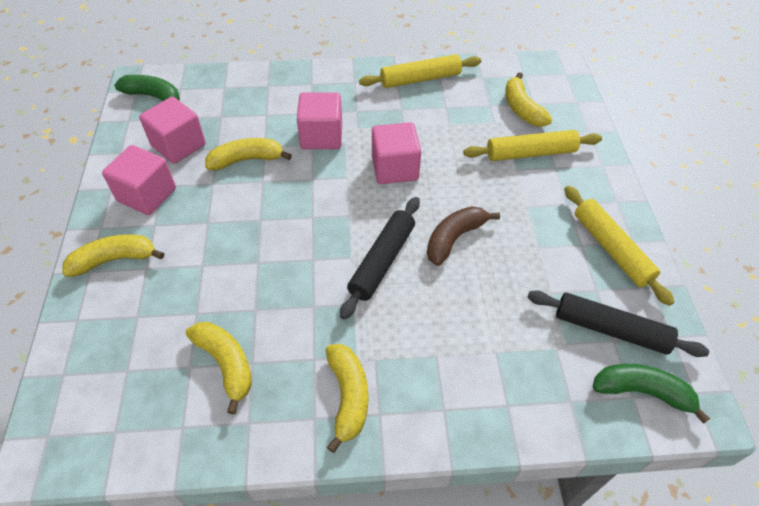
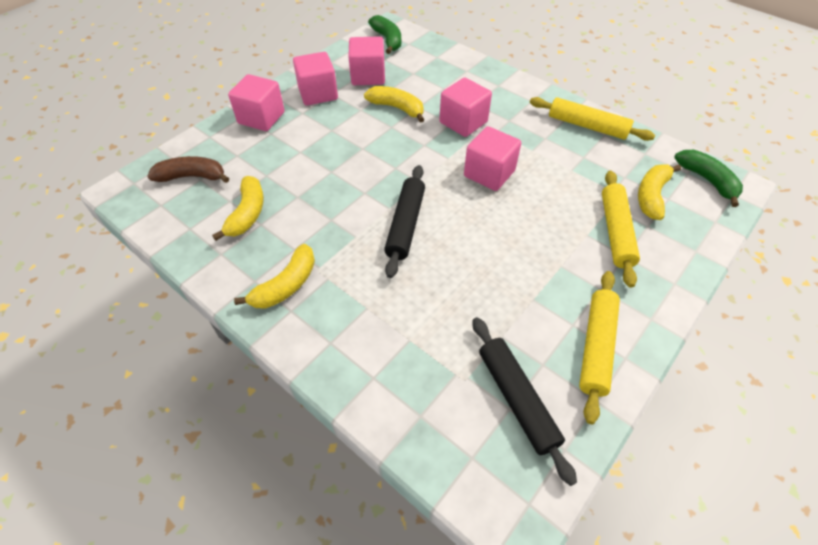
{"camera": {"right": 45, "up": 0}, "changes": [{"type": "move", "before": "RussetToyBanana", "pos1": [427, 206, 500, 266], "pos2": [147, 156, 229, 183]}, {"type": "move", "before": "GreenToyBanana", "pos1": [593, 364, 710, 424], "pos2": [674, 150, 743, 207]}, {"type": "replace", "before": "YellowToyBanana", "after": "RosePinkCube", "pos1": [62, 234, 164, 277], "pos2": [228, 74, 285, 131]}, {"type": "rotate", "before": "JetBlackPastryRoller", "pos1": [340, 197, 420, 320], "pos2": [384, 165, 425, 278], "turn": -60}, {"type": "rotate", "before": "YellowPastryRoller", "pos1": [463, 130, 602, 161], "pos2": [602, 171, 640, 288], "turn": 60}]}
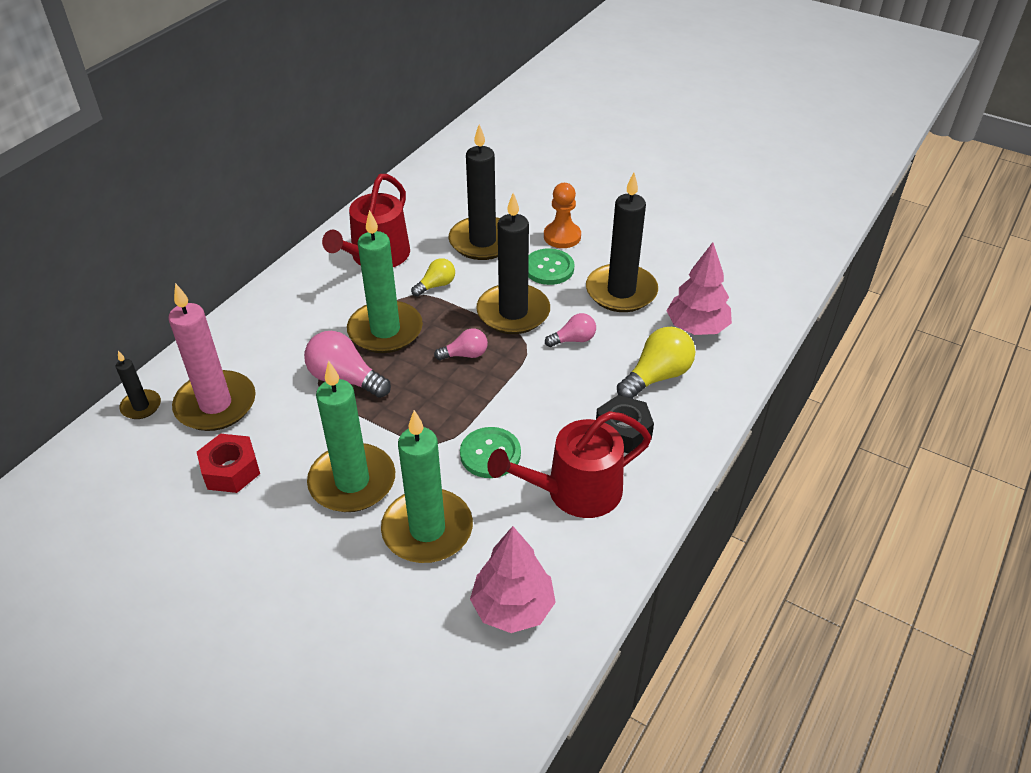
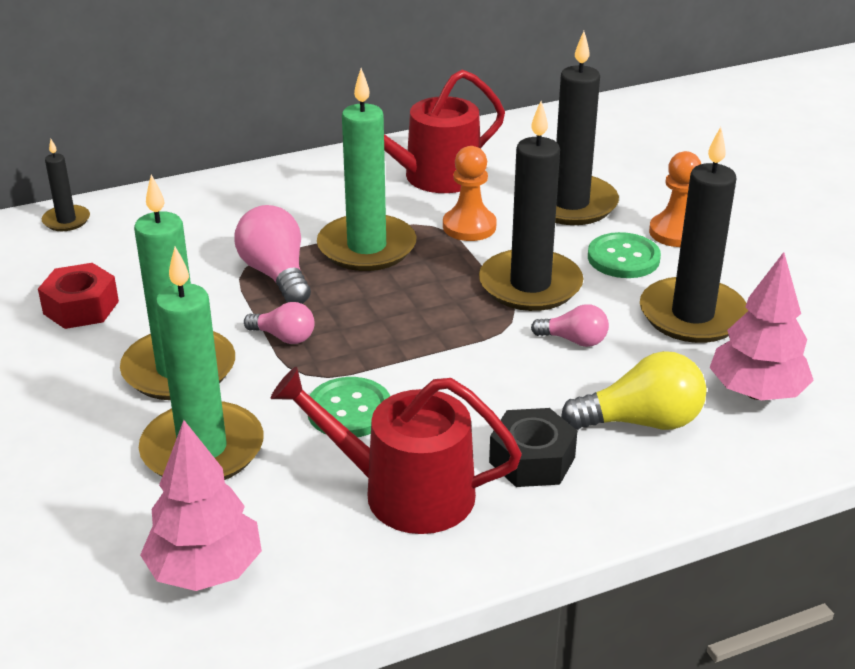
{"camera": {"right": 35, "up": -10}, "changes": [{"type": "delete", "before": "RosePinkWaxCandle", "pos1": [168, 283, 256, 431]}, {"type": "move", "before": "RosePinkLightbulb", "pos1": [434, 328, 488, 360], "pos2": [244, 302, 315, 344]}, {"type": "replace", "before": "YellowLightbulb", "after": "OrangePawn", "pos1": [411, 258, 455, 297], "pos2": [443, 146, 497, 241]}]}
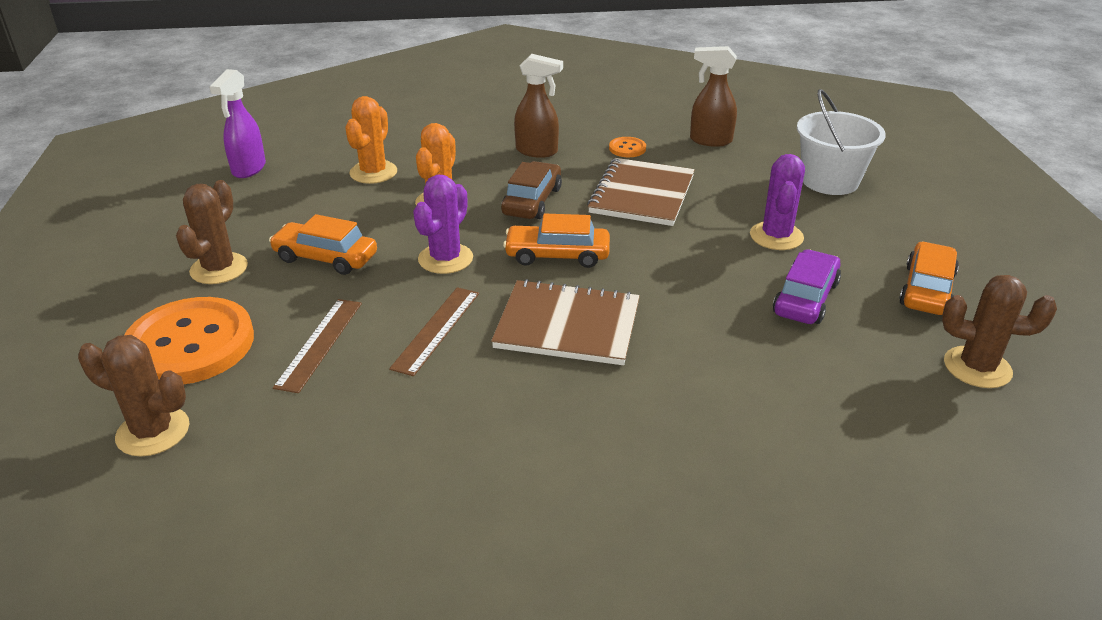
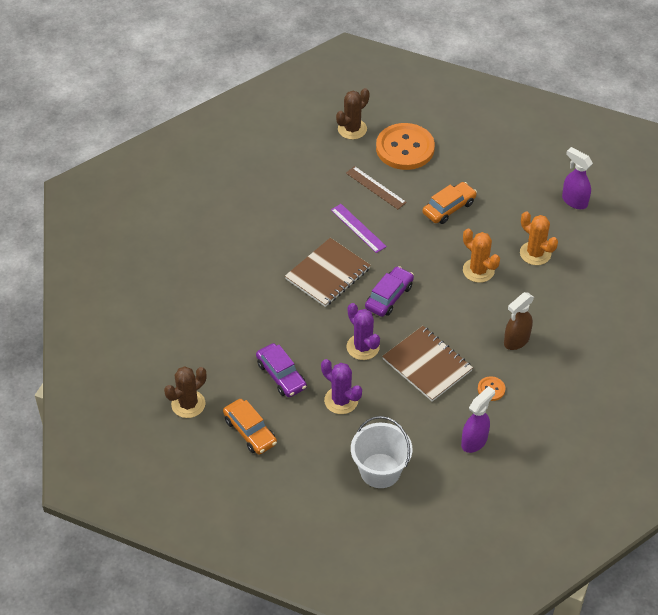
{"camera": {"right": 120, "up": 15}, "changes": [{"type": "delete", "before": "RussetPricklyPlant", "pos1": [176, 180, 248, 284]}, {"type": "delete", "before": "RussetToyCar", "pos1": [501, 161, 562, 219]}, {"type": "move", "before": "VioletPricklyPlant", "pos1": [413, 175, 473, 274], "pos2": [347, 303, 380, 360]}, {"type": "recolor", "before": "RussetMeasuringStick", "after": "VioletMeasuringStick", "pos1": [389, 287, 479, 376], "pos2": [331, 204, 387, 253]}, {"type": "recolor", "before": "OrangeToyCar", "after": "VioletToyCar", "pos1": [503, 214, 610, 268], "pos2": [365, 266, 414, 317]}, {"type": "recolor", "before": "RussetSprayBottle", "after": "VioletSprayBottle", "pos1": [690, 46, 737, 147], "pos2": [461, 386, 495, 453]}]}
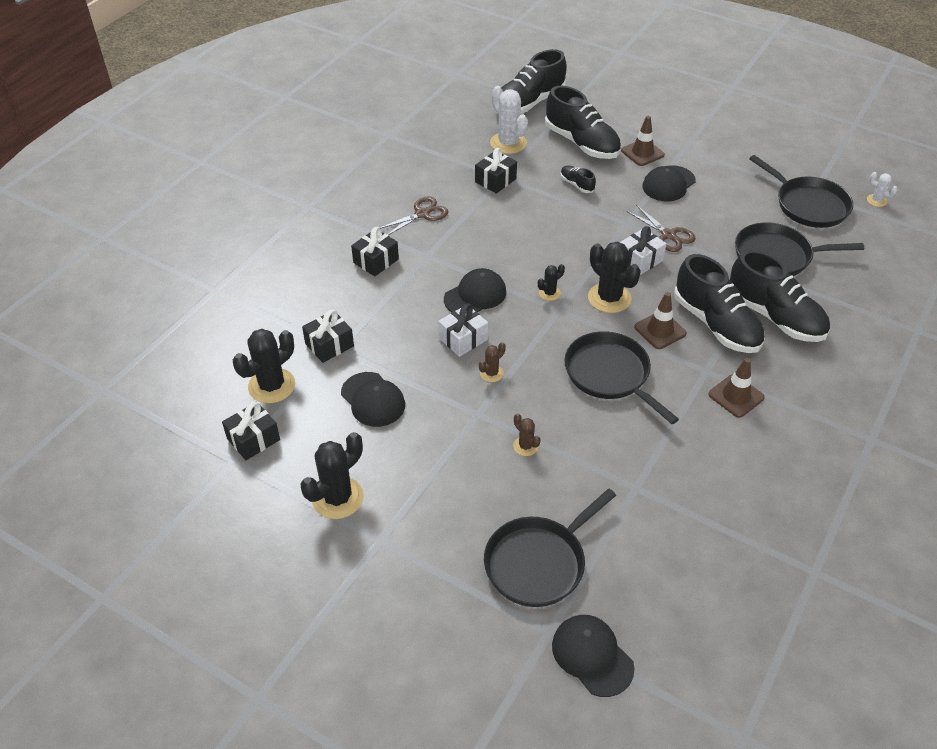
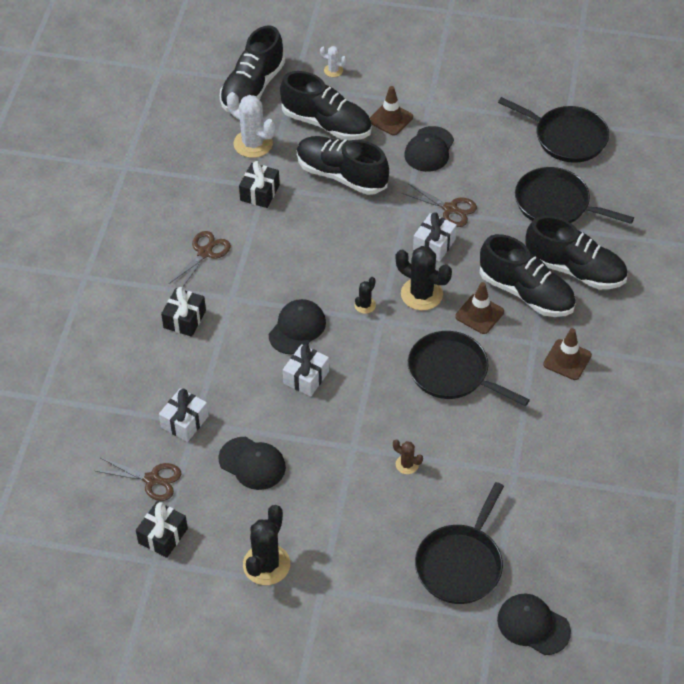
{"camera": {"right": -20, "up": 5}, "changes": [{"type": "delete", "before": "RussetPricklyPlant", "pos1": [479, 342, 506, 382]}, {"type": "move", "before": "SnowWhitePricklyPlant", "pos1": [867, 172, 897, 207], "pos2": [320, 46, 347, 77]}, {"type": "replace", "before": "JetBlackPricklyPlant", "after": "RussetScissors", "pos1": [233, 329, 295, 403], "pos2": [96, 458, 182, 501]}, {"type": "recolor", "before": "JetBlackGift", "after": "SnowWhiteGift", "pos1": [302, 310, 354, 363], "pos2": [159, 388, 209, 442]}, {"type": "rotate", "before": "JetBlackPan", "pos1": [735, 222, 864, 276], "pos2": [515, 167, 634, 224], "turn": 45}, {"type": "resize", "before": "JetBlackSneaker", "pos1": [560, 166, 596, 193], "pos2": [297, 136, 389, 195], "scale": 2.22}]}
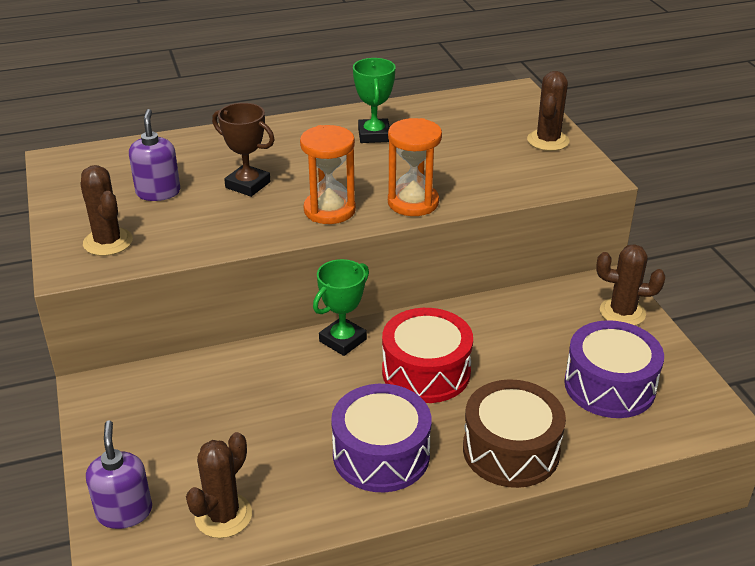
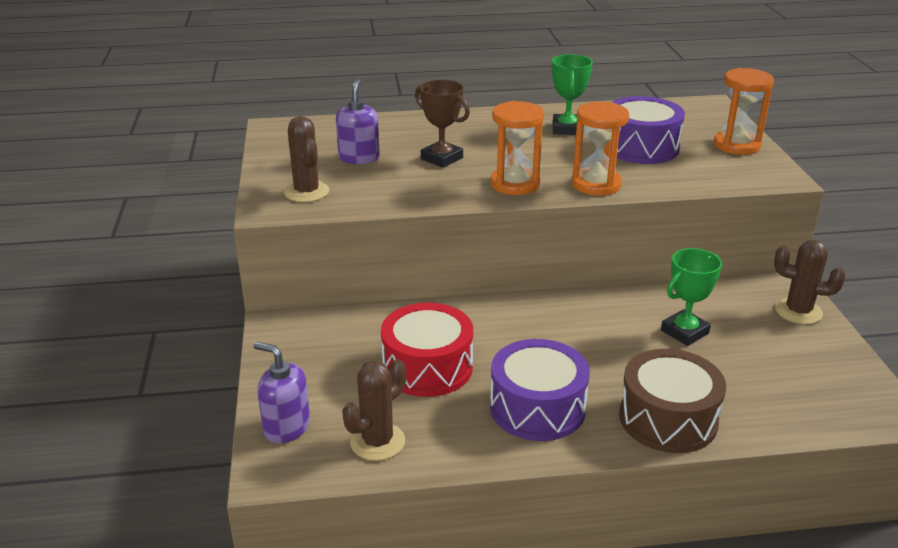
{"camera": {"right": 10, "up": -5}, "changes": [{"type": "move", "before": "GreenTrophy", "pos1": [313, 259, 369, 356], "pos2": [661, 248, 722, 346]}, {"type": "move", "before": "CrimsonToyDrum", "pos1": [382, 308, 473, 403], "pos2": [381, 303, 473, 397]}, {"type": "move", "before": "VioletToyDrum", "pos1": [564, 320, 664, 418], "pos2": [612, 96, 685, 164]}, {"type": "replace", "before": "RussetPricklyPlant", "after": "OrangeHourglass", "pos1": [527, 71, 569, 151], "pos2": [714, 68, 774, 155]}, {"type": "rotate", "before": "VioletSoapPump", "pos1": [86, 420, 152, 529], "pos2": [253, 342, 310, 443], "turn": -60}]}
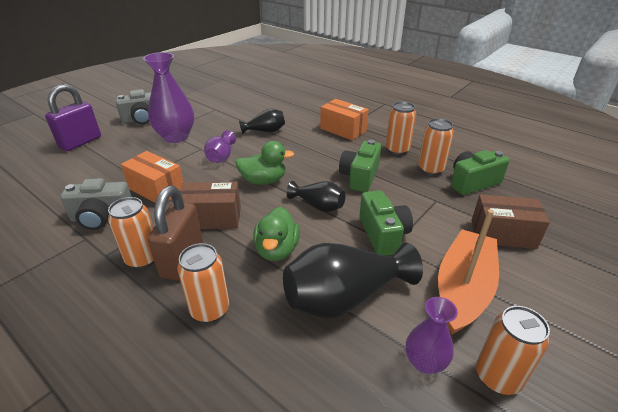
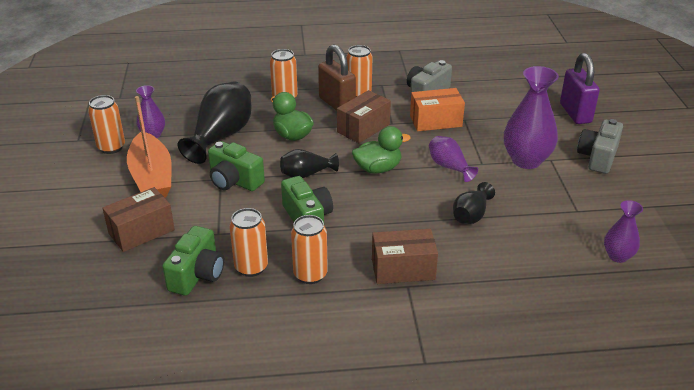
{"camera": {"right": 135, "up": 0}, "changes": [{"type": "insert", "after": "VioletTallVase", "pos2": [604, 200, 643, 263]}, {"type": "recolor", "before": "OrangeParcel", "after": "RussetParcel", "pos1": [320, 99, 369, 140], "pos2": [372, 229, 438, 284]}, {"type": "rotate", "before": "GreenToyDuck", "pos1": [235, 141, 294, 185], "pos2": [352, 126, 411, 174], "turn": -150}]}
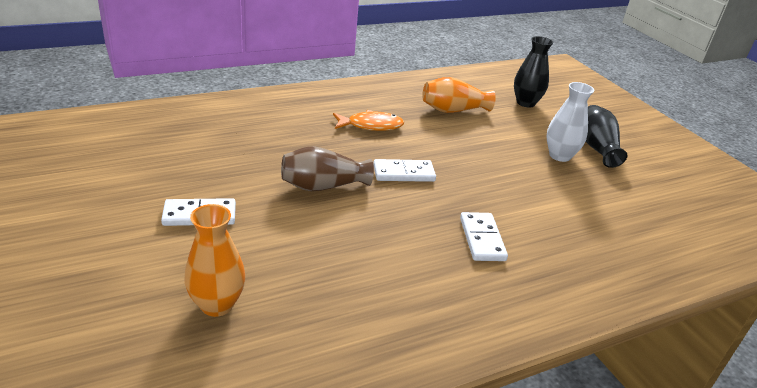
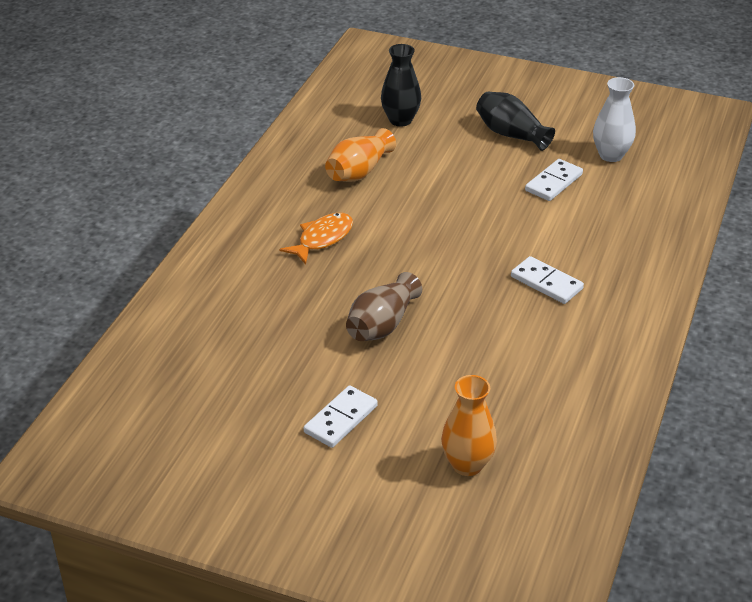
{"camera": {"right": -40, "up": 5}, "changes": [{"type": "move", "before": "SnowWhiteDominoTile", "pos1": [373, 159, 436, 182], "pos2": [525, 159, 583, 201]}, {"type": "move", "before": "SnowWhiteTallVase", "pos1": [546, 82, 594, 162], "pos2": [593, 77, 636, 162]}]}
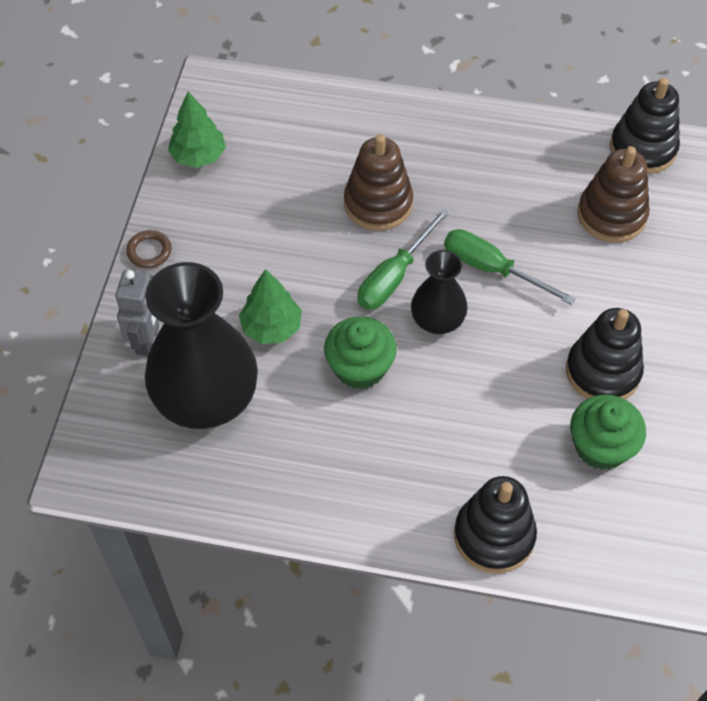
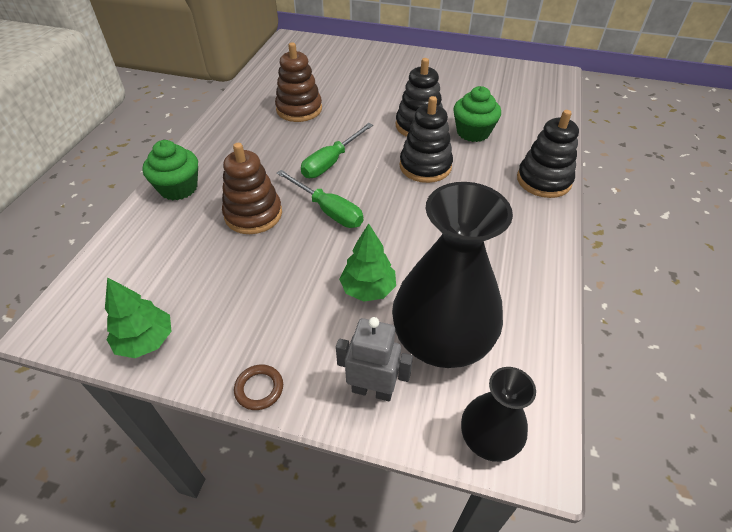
{"camera": {"right": -85, "up": -10}, "changes": [{"type": "move", "before": "GreenFairyCake", "pos1": [324, 316, 397, 389], "pos2": [142, 140, 198, 201]}, {"type": "move", "before": "JetBlackTallVase", "pos1": [411, 250, 468, 334], "pos2": [461, 367, 536, 462]}, {"type": "move", "before": "JetBlackStackingRings", "pos1": [610, 78, 680, 174], "pos2": [399, 96, 453, 183]}]}
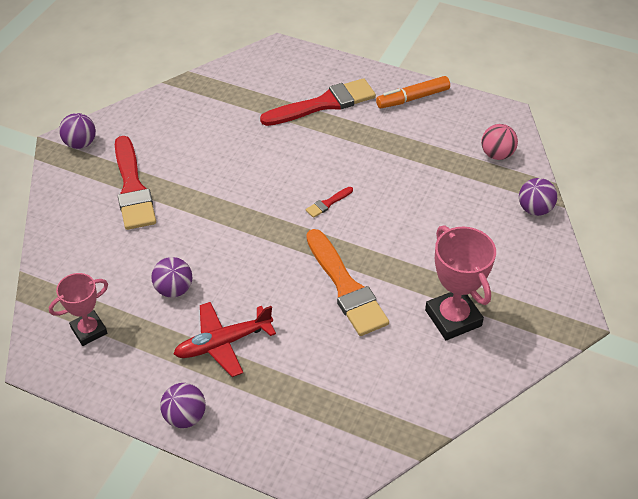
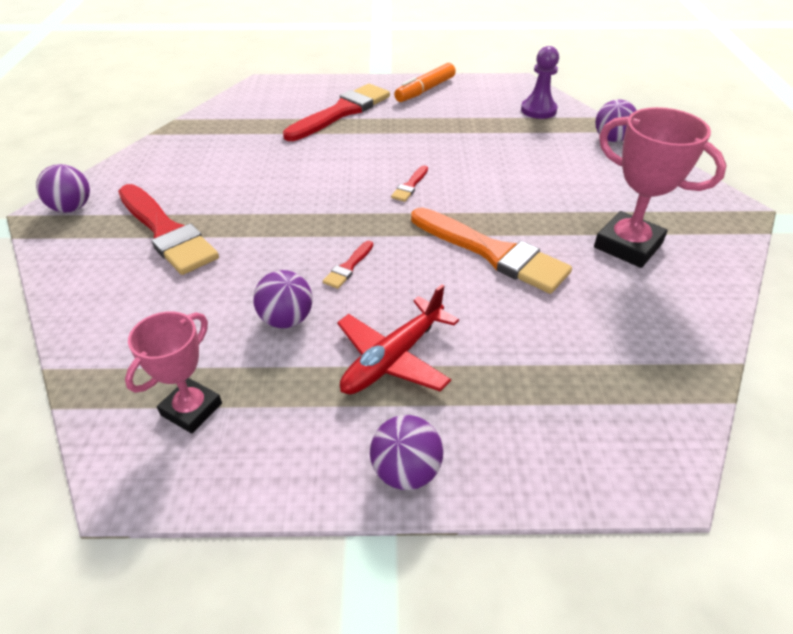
{"camera": {"right": -25, "up": -5}, "changes": [{"type": "insert", "after": "CrimsonPaintbrush", "pos2": [323, 241, 373, 289]}, {"type": "replace", "before": "RosePinkBall", "after": "VioletPawn", "pos1": [481, 124, 518, 160], "pos2": [521, 46, 559, 119]}]}
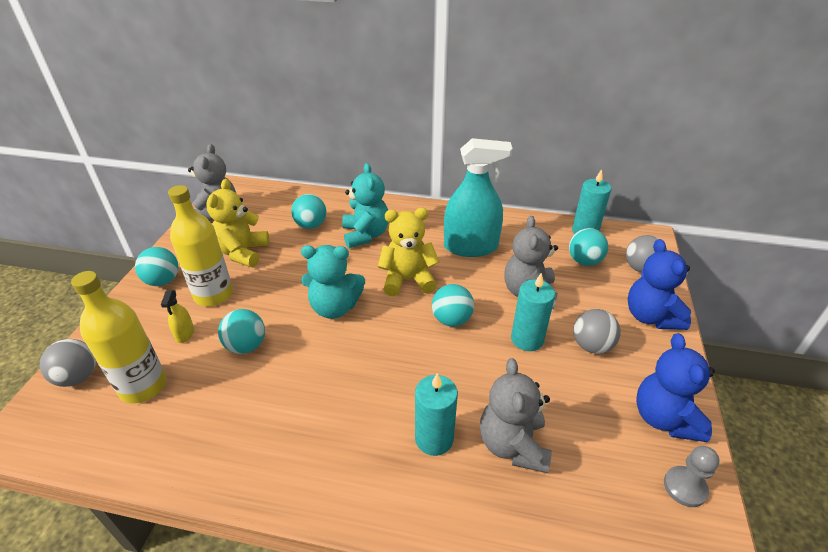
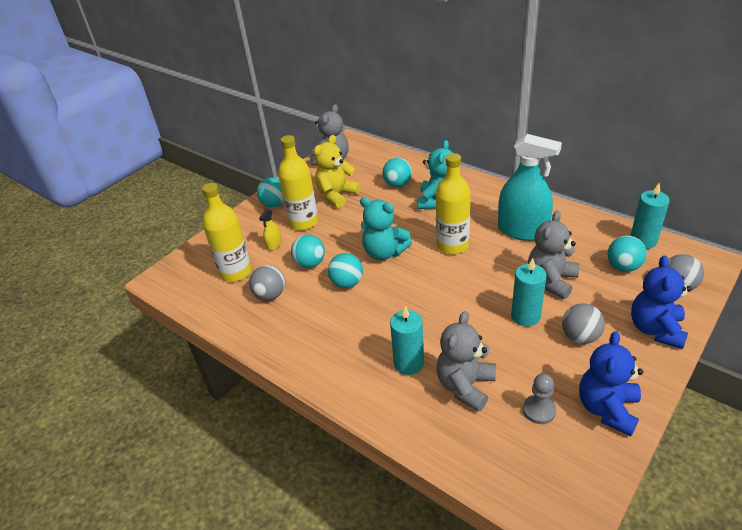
{"camera": {"right": 30, "up": 0}, "changes": [{"type": "move", "before": "AshGreyBall", "pos1": [39, 339, 96, 387], "pos2": [249, 265, 285, 301]}, {"type": "move", "before": "TurquoiseBall", "pos1": [432, 284, 474, 327], "pos2": [328, 253, 363, 288]}, {"type": "move", "before": "AshGreyPawn", "pos1": [664, 446, 719, 507], "pos2": [523, 374, 556, 424]}, {"type": "replace", "before": "YellowTeddyBear", "after": "YellowBottle", "pos1": [378, 208, 440, 296], "pos2": [436, 153, 471, 254]}]}
